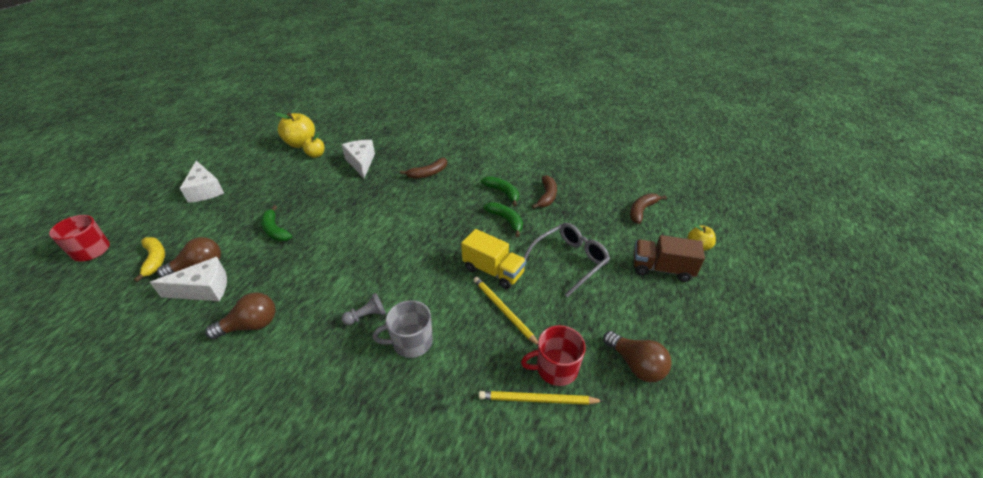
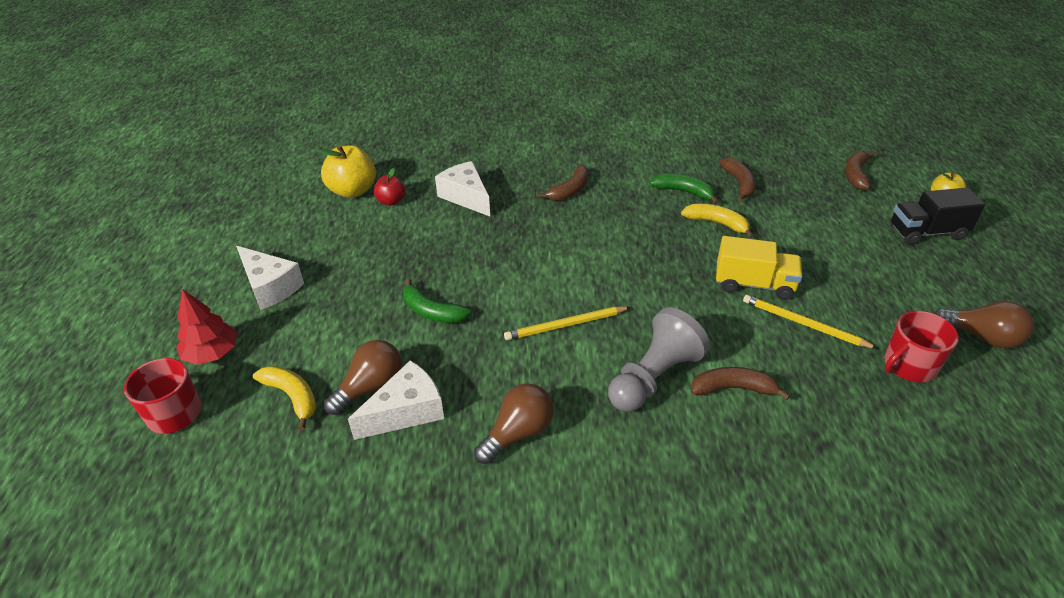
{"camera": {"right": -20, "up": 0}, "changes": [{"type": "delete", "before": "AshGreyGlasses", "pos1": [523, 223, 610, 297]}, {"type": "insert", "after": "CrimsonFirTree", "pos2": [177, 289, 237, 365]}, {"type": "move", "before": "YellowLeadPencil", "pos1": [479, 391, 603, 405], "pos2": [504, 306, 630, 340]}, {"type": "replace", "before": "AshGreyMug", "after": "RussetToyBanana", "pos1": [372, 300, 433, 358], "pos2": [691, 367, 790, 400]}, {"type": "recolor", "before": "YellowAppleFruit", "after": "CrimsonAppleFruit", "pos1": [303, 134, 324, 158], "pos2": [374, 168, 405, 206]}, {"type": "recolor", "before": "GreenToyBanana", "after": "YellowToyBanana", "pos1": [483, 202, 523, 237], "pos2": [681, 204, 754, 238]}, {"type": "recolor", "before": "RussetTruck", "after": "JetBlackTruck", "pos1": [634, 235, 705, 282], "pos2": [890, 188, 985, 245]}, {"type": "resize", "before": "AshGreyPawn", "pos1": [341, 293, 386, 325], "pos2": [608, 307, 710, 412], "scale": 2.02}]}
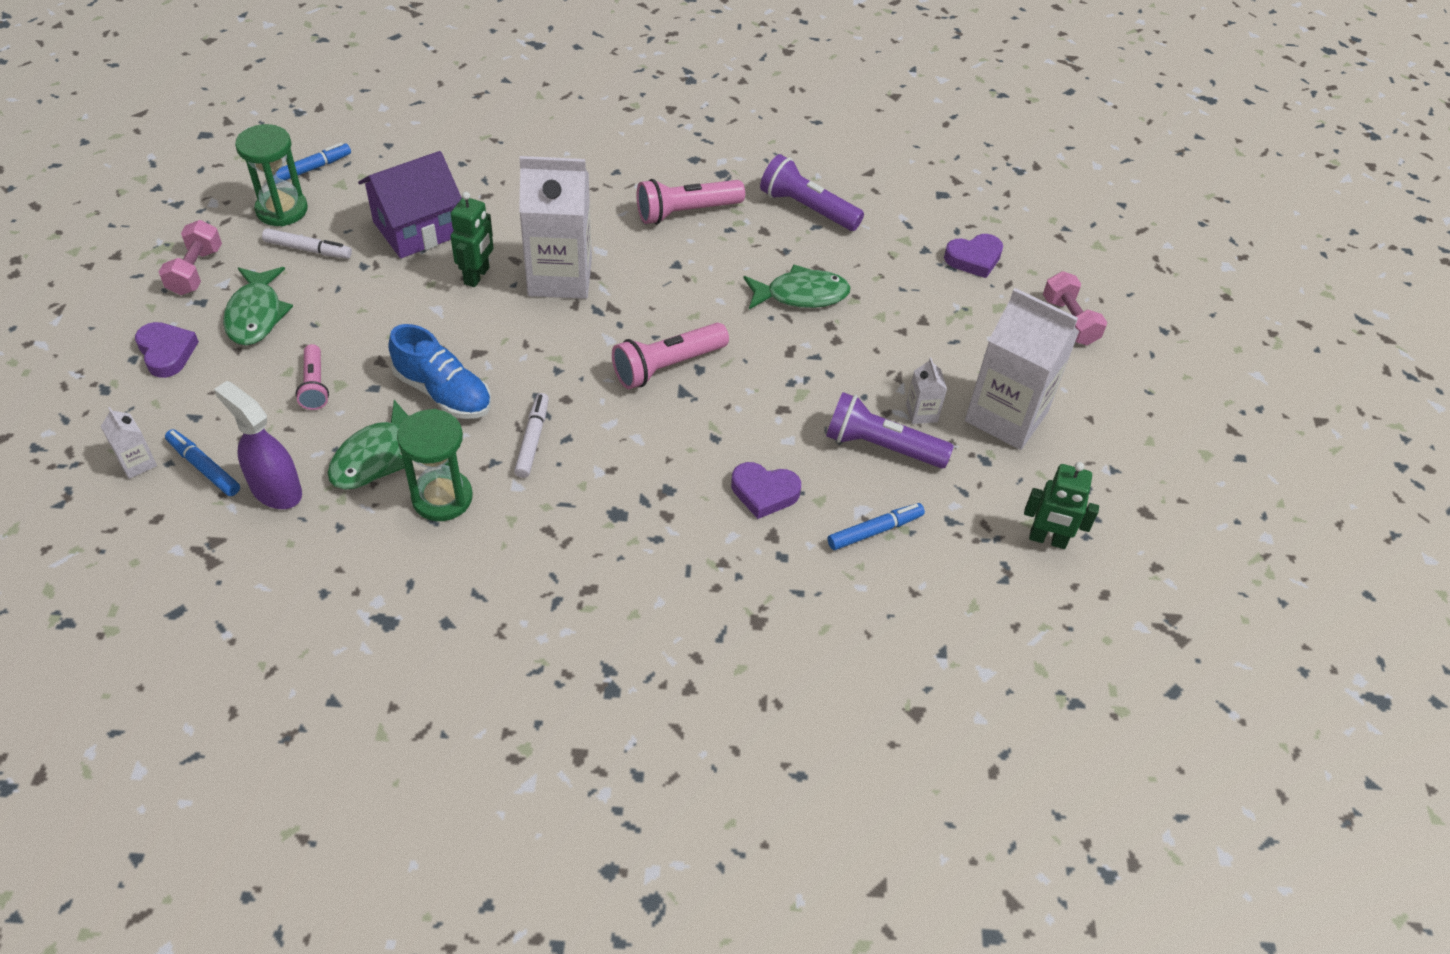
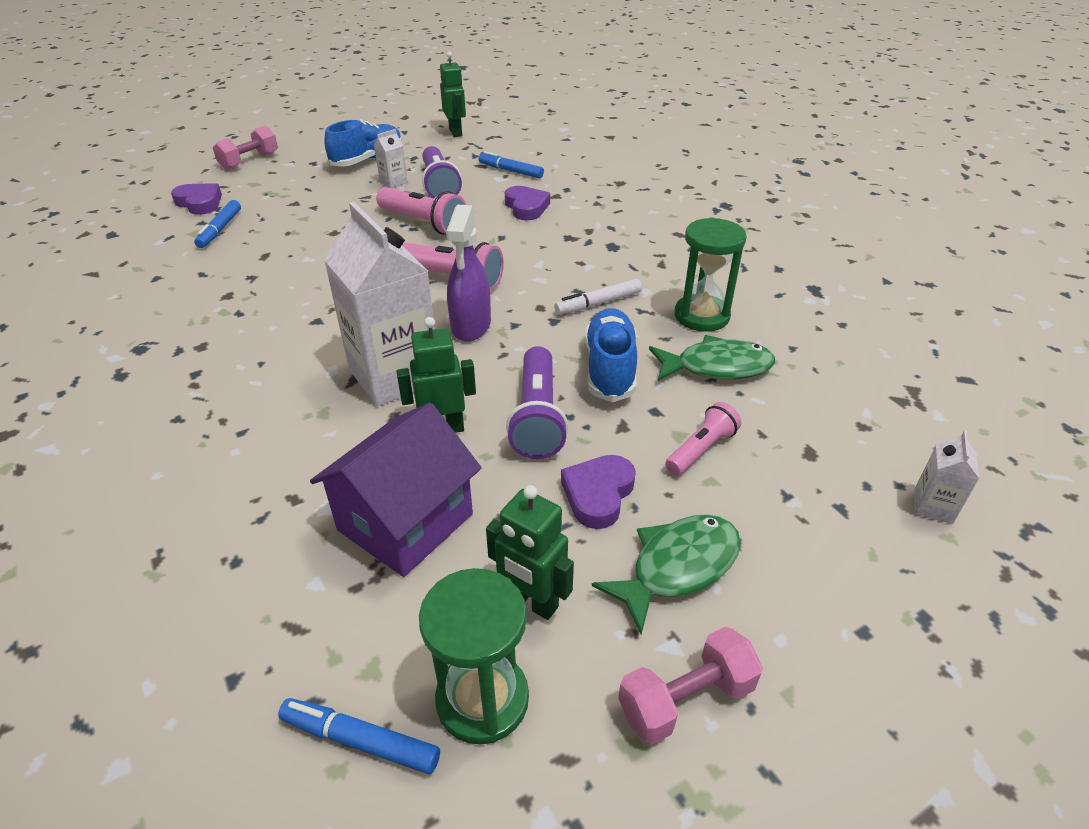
{"camera": {"right": -120, "up": -10}, "changes": [{"type": "delete", "before": "GreenToyFish", "pos1": [743, 264, 851, 309]}, {"type": "move", "before": "VioletHeartShape", "pos1": [135, 322, 199, 378], "pos2": [561, 455, 636, 529]}, {"type": "move", "before": "RoyalBlueFeltPen", "pos1": [165, 429, 240, 496], "pos2": [194, 200, 241, 248]}, {"type": "move", "before": "VioletSprayBottle", "pos1": [214, 381, 302, 509], "pos2": [446, 205, 491, 342]}, {"type": "move", "before": "RosePinkPocketTorch", "pos1": [637, 179, 745, 224], "pos2": [376, 187, 466, 235]}, {"type": "move", "before": "VioletPocketTorch", "pos1": [760, 154, 864, 231], "pos2": [506, 346, 568, 459]}, {"type": "replace", "before": "SnowWhiteFeltPen", "after": "GreenRobot", "pos1": [262, 228, 352, 259], "pos2": [486, 485, 574, 620]}, {"type": "replace", "before": "SnowWhiteMilkCarton", "after": "RoyalBlueSneaker", "pos1": [965, 288, 1080, 450], "pos2": [325, 119, 402, 167]}, {"type": "rotate", "before": "VioletToyHouse", "pos1": [358, 151, 462, 258], "pos2": [310, 403, 482, 577], "turn": -75}]}
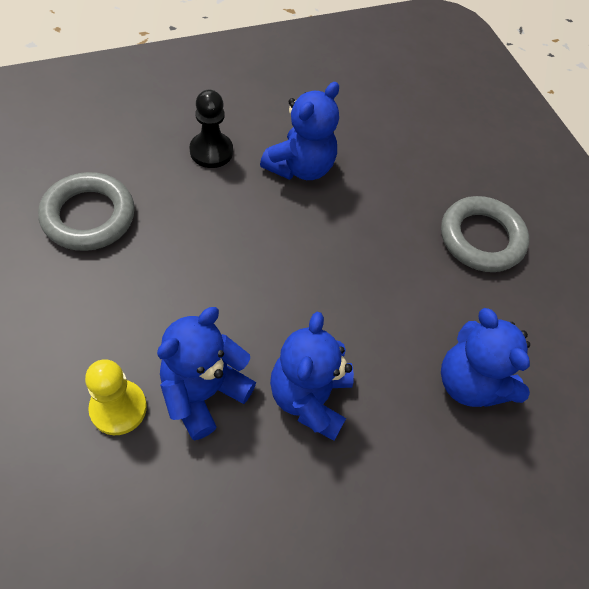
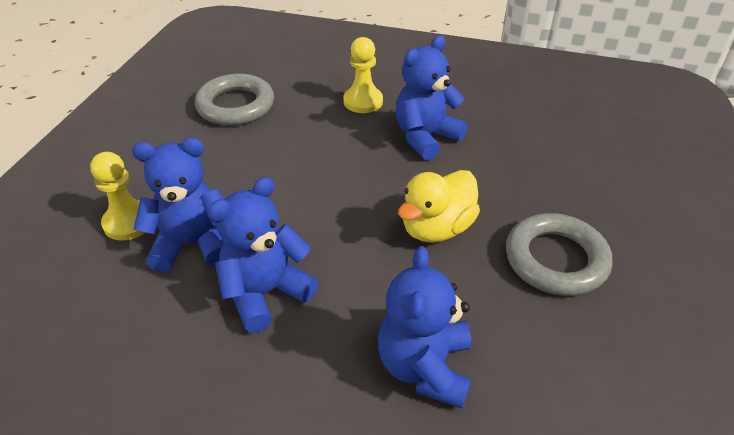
{"camera": {"right": 45, "up": -15}, "changes": [{"type": "insert", "after": "YellowToyDuck", "pos2": [398, 170, 480, 243]}, {"type": "recolor", "before": "JetBlackPawn", "after": "YellowPawn", "pos1": [190, 90, 233, 168], "pos2": [343, 37, 383, 113]}, {"type": "rotate", "before": "RoyalBlueTeddyBear", "pos1": [260, 82, 339, 180], "pos2": [396, 35, 468, 160], "turn": 150}]}
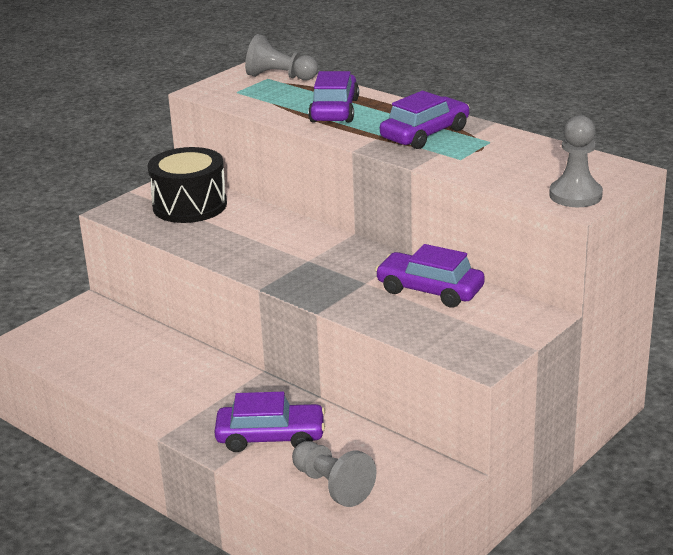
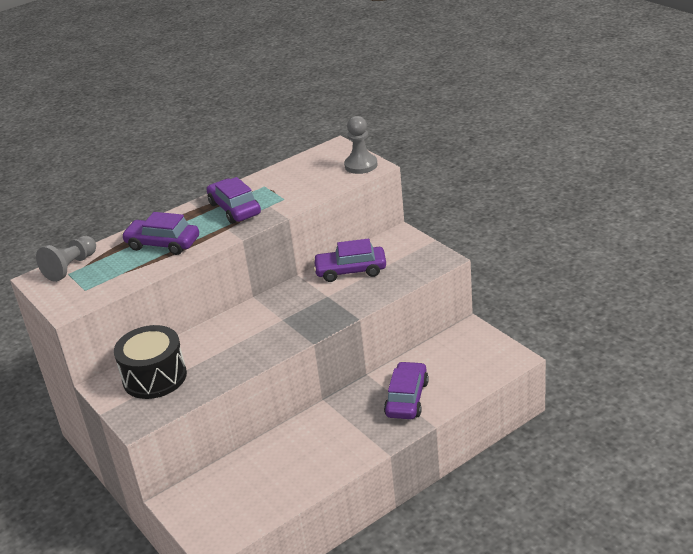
{"camera": {"right": -75, "up": 5}, "changes": [{"type": "delete", "before": "AshGreyPawn", "pos1": [292, 441, 376, 507]}, {"type": "rotate", "before": "VioletToyCar", "pos1": [375, 244, 485, 308], "pos2": [313, 239, 386, 282], "turn": 45}]}
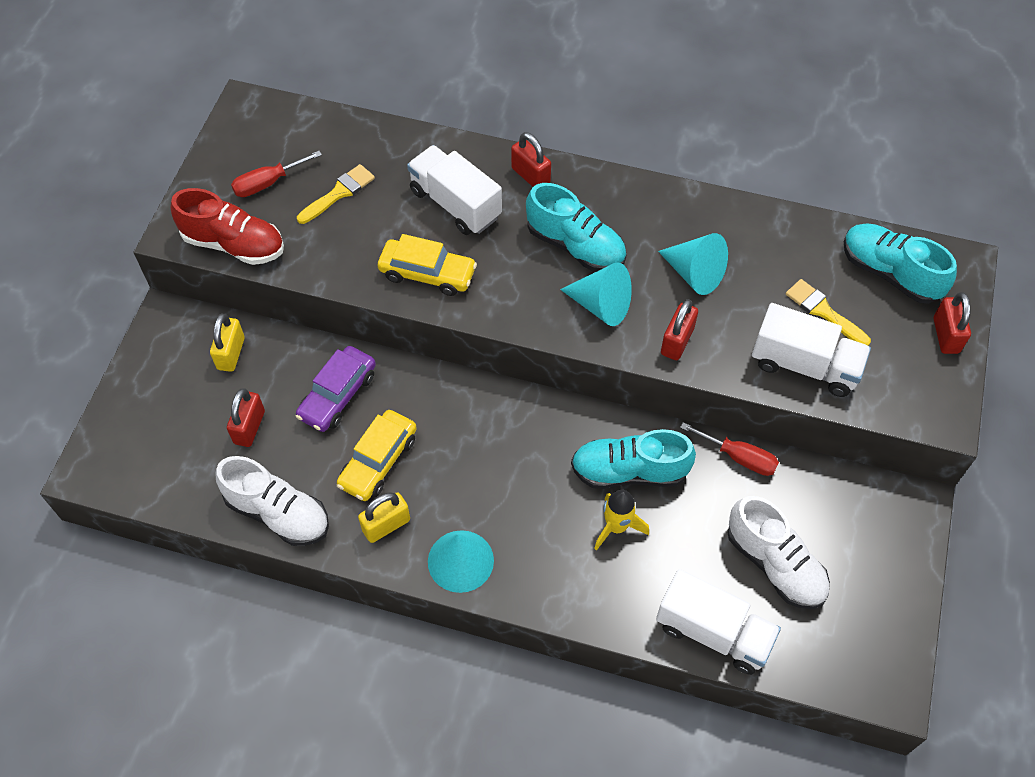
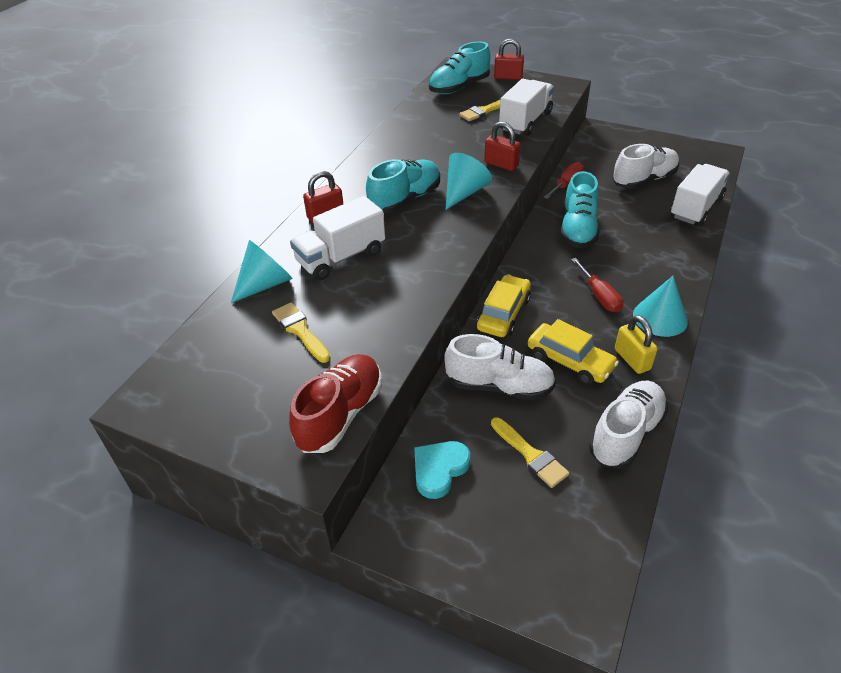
{"camera": {"right": -80, "up": -15}, "changes": [{"type": "delete", "before": "YellowToyRocket", "pos1": [594, 490, 649, 551]}, {"type": "move", "before": "CrimsonFlatScrewdriver", "pos1": [231, 151, 322, 197], "pos2": [571, 258, 623, 312]}, {"type": "move", "before": "YellowToyCar", "pos1": [378, 234, 477, 296], "pos2": [477, 274, 531, 337]}, {"type": "move", "before": "TurquoiseConeShape", "pos1": [658, 233, 728, 295], "pos2": [231, 240, 293, 303]}, {"type": "replace", "before": "YellowLock", "after": "TurquoiseHeartShape", "pos1": [210, 313, 245, 372], "pos2": [414, 441, 470, 499]}, {"type": "replace", "before": "CrimsonLock", "after": "YellowPaintbrush", "pos1": [227, 388, 265, 447], "pos2": [491, 417, 570, 488]}, {"type": "replace", "before": "VioletToyCar", "after": "SnowWhiteSneaker", "pos1": [296, 346, 376, 432], "pos2": [444, 334, 556, 400]}]}
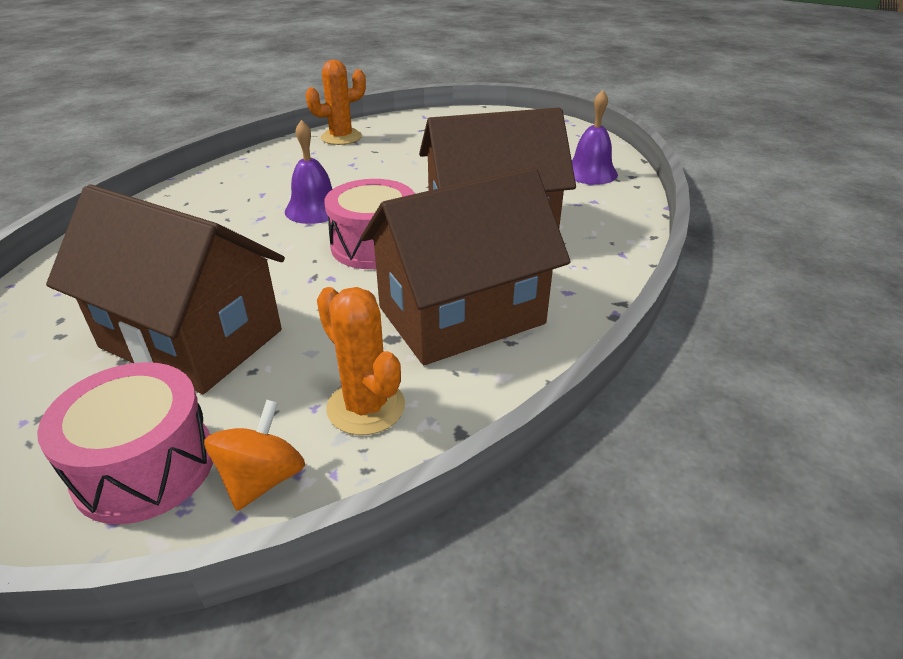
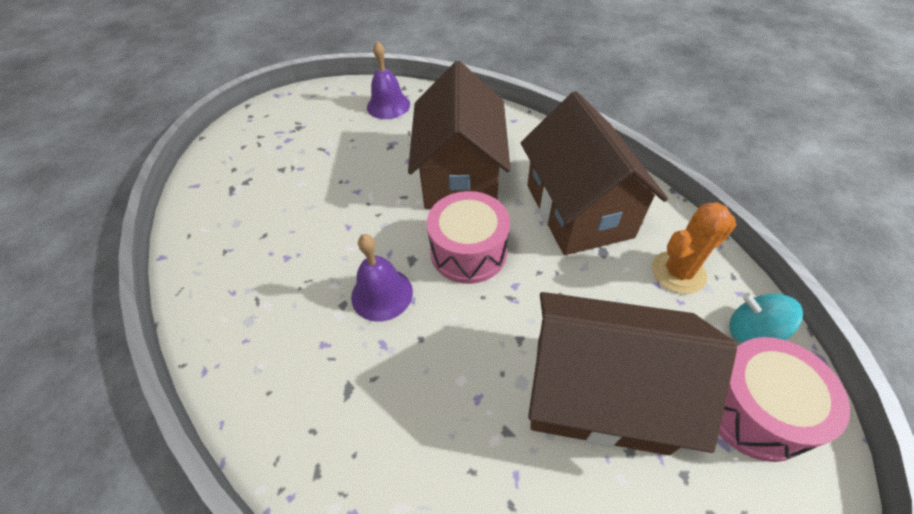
{"camera": {"right": -75, "up": 15}, "changes": [{"type": "delete", "before": "OrangePricklyPlant", "pos1": [305, 60, 366, 145]}, {"type": "recolor", "before": "OrangeToyTop", "after": "TurquoiseToyTop", "pos1": [204, 400, 305, 511], "pos2": [729, 293, 803, 343]}, {"type": "rotate", "before": "RussetToyHouse", "pos1": [46, 184, 285, 394], "pos2": [528, 292, 737, 455], "turn": 60}]}
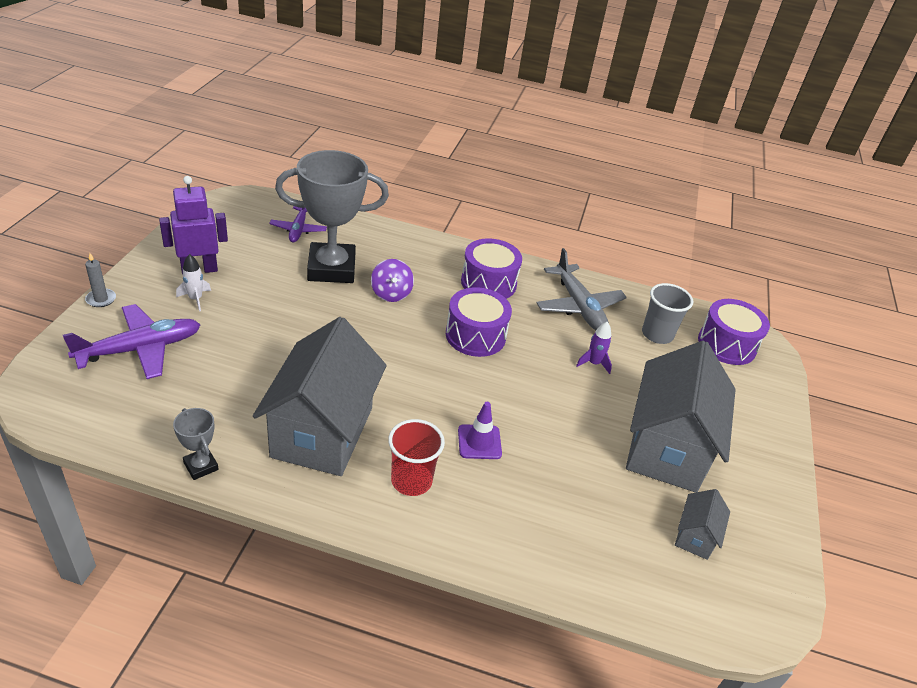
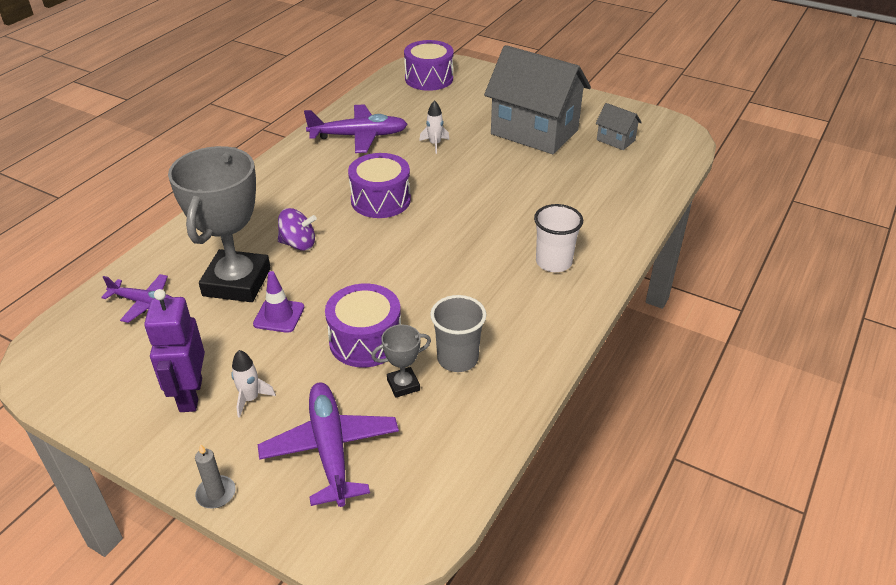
{"camera": {"right": -70, "up": 0}, "changes": [{"type": "delete", "before": "AshGreyToyHouse", "pos1": [253, 317, 387, 476]}, {"type": "move", "before": "AshGreyTrophy", "pos1": [173, 408, 219, 480], "pos2": [371, 325, 431, 398]}, {"type": "move", "before": "VioletTrafficCone", "pos1": [458, 402, 502, 459], "pos2": [253, 271, 304, 333]}, {"type": "move", "before": "VioletToyDrum", "pos1": [461, 238, 522, 299], "pos2": [325, 284, 401, 367]}, {"type": "move", "before": "AshGreyBeaker", "pos1": [642, 283, 693, 344], "pos2": [430, 295, 486, 372]}, {"type": "recolor", "before": "CrimsonBeaker", "after": "SnowWhiteBeaker", "pos1": [388, 419, 445, 496], "pos2": [534, 204, 583, 272]}, {"type": "recolor", "before": "AshGreyAeroplane", "after": "VioletAeroplane", "pos1": [536, 248, 627, 330], "pos2": [304, 104, 408, 153]}, {"type": "recolor", "before": "VioletToyRocket", "after": "SnowWhiteToyRocket", "pos1": [576, 322, 612, 374], "pos2": [419, 100, 450, 154]}]}
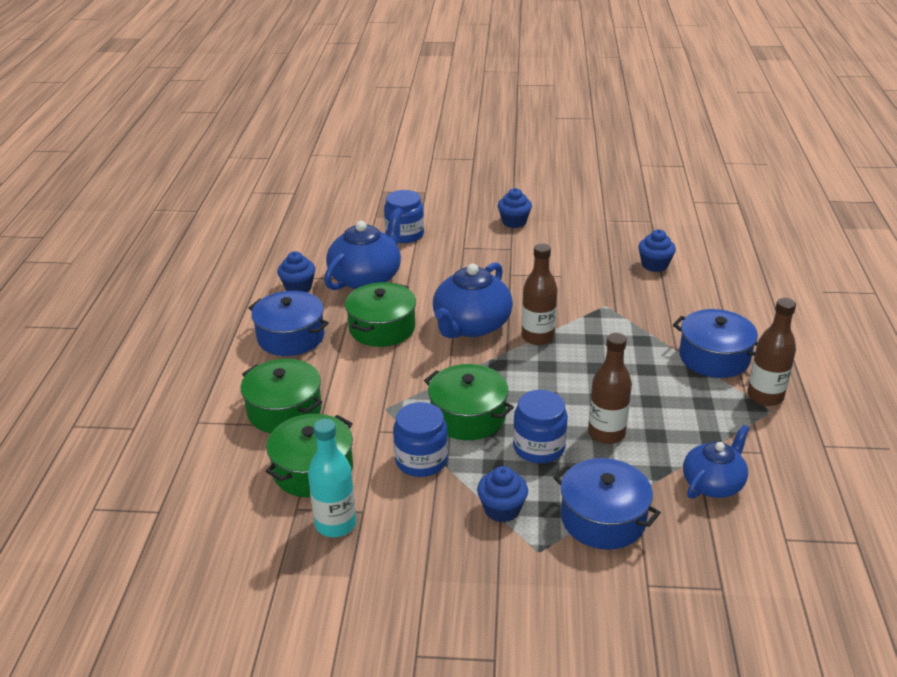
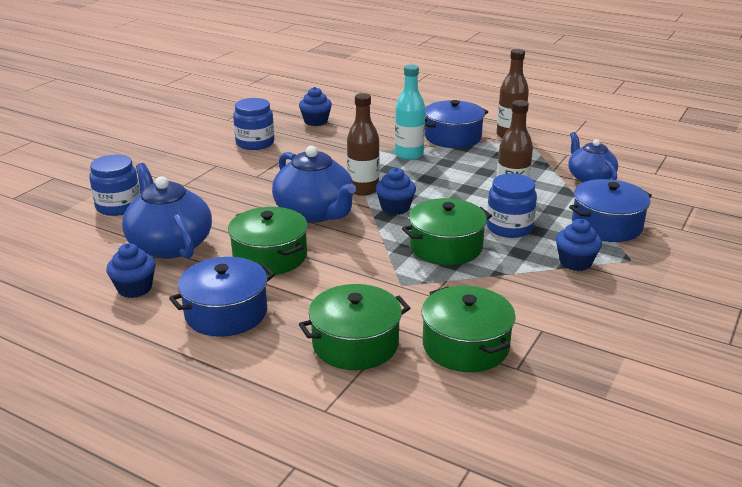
{"camera": {"right": -65, "up": -5}, "changes": [{"type": "move", "before": "TurquoiseBottle", "pos1": [308, 419, 356, 537], "pos2": [395, 65, 425, 160]}, {"type": "move", "before": "RoyalBlueJamJar", "pos1": [393, 402, 448, 477], "pos2": [233, 98, 274, 150]}, {"type": "move", "before": "RoyalBlueFairyCake", "pos1": [498, 188, 532, 228], "pos2": [376, 168, 416, 215]}]}
